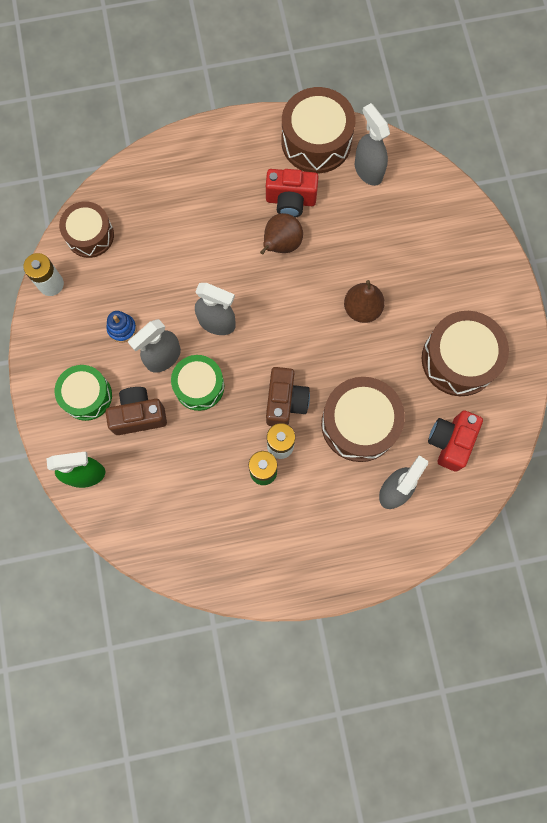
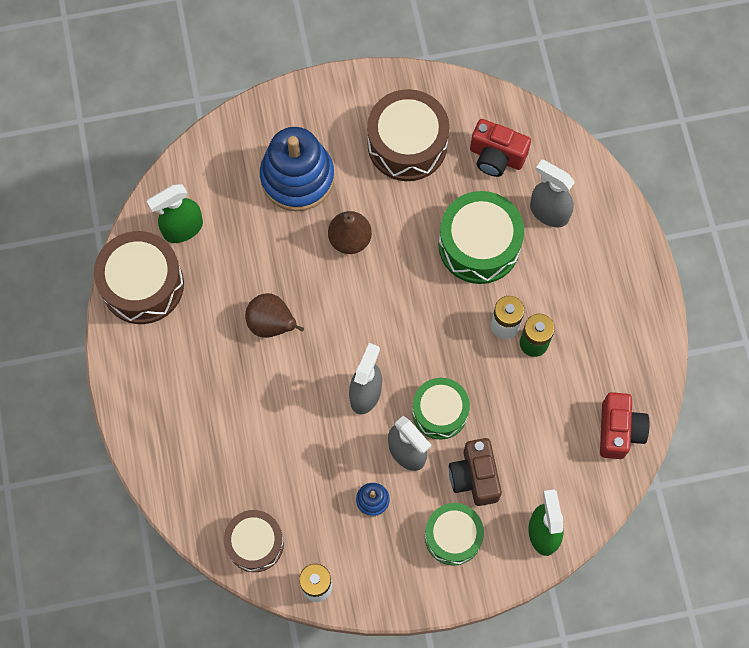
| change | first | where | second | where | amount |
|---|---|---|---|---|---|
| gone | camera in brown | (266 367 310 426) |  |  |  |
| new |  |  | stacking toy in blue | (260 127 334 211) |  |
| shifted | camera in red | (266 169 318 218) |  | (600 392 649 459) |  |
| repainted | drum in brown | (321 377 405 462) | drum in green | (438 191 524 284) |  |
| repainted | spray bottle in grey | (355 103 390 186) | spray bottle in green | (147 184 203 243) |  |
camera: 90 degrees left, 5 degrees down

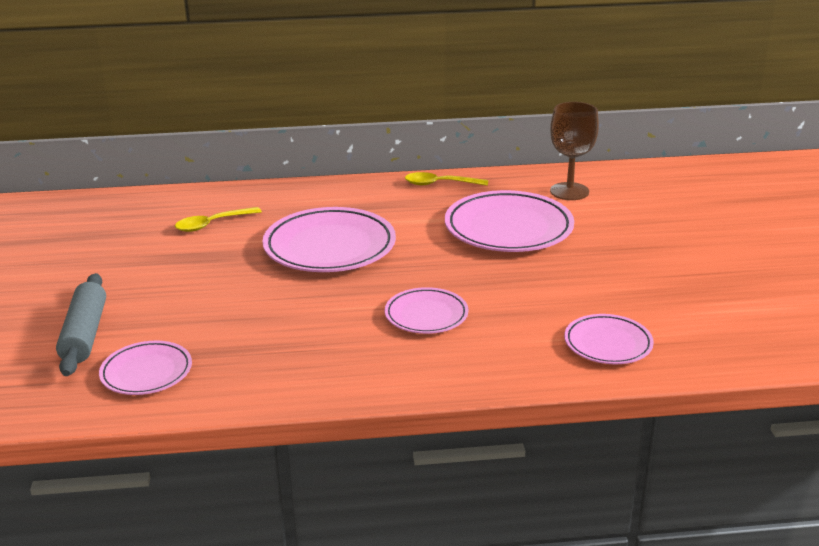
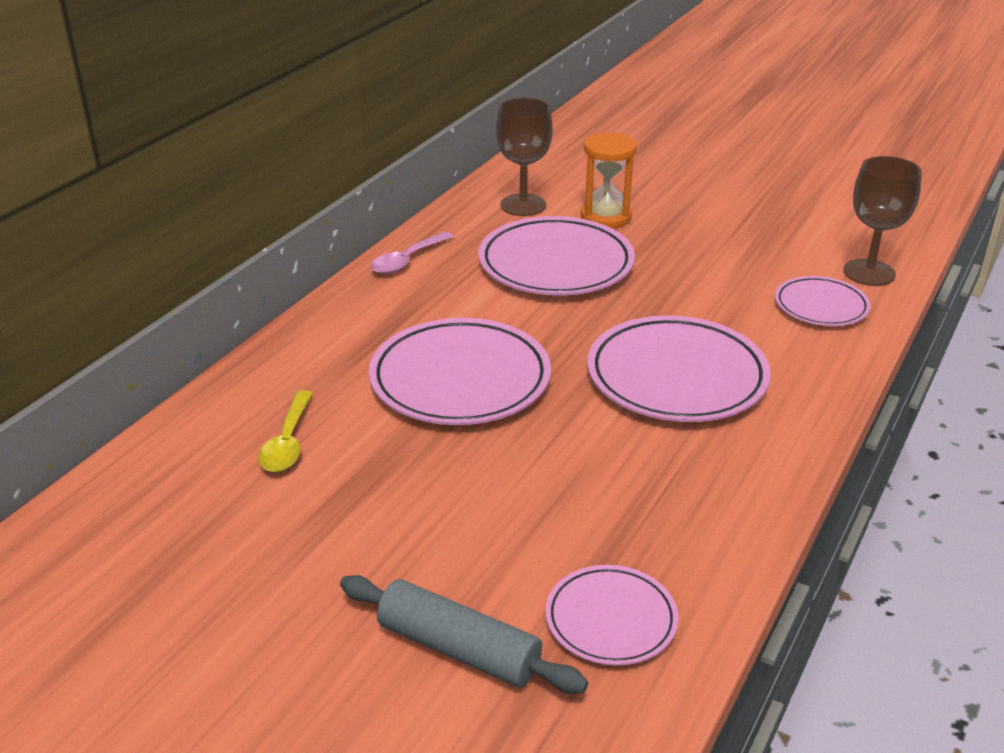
| change | first | where | second | where | amount |
|---|---|---|---|---|---|
| new |  |  | hourglass in orange | (581 132 637 229) |  |
| new |  |  | goblet in brown | (843 156 922 286) |  |
| repainted | spoon in yellow | (405 172 488 186) | spoon in pink | (371 232 454 274) |  |
| scaled | plate in pink | (385 287 468 334) |  | (587 315 771 422) | x1.77 |
camera: 55 degrees left, 5 degrees up

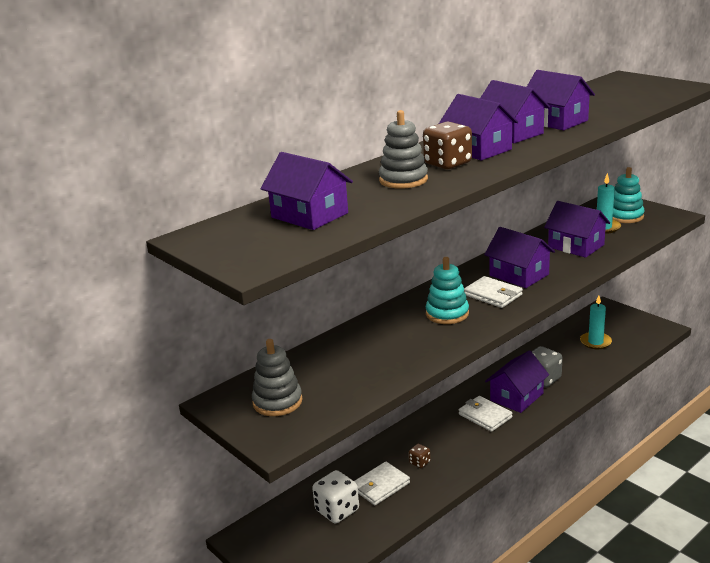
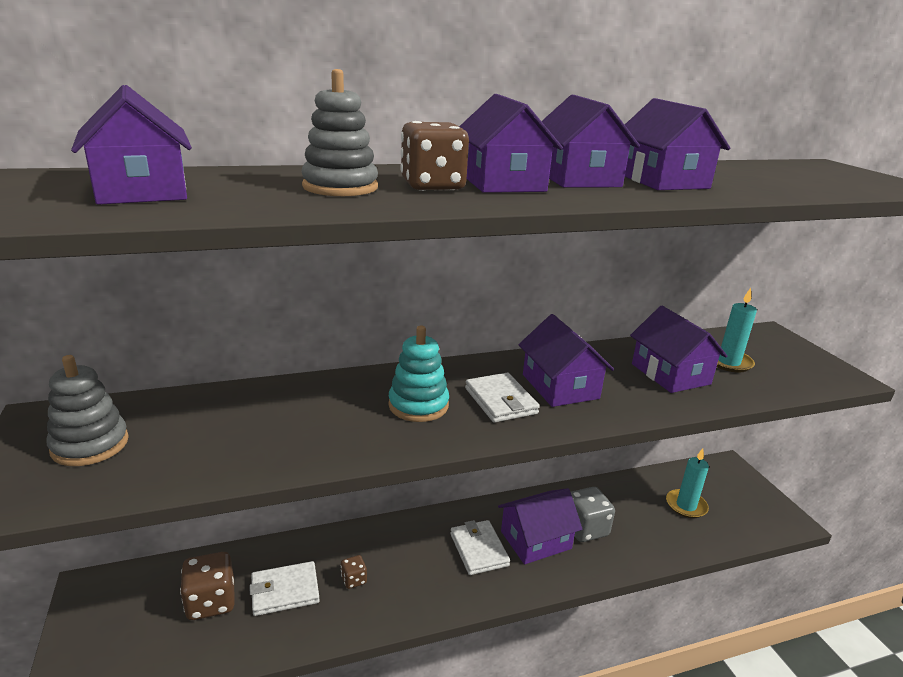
| change | first | where | second | where | amount |
|---|---|---|---|---|---|
| gone | stacking toy in turquoise | (613 167 645 223) |  |  |  |
| repainted | dice in white | (312 470 359 523) | dice in brown | (180 552 235 620) |  |
camera: 20 degrees right, 0 degrees up

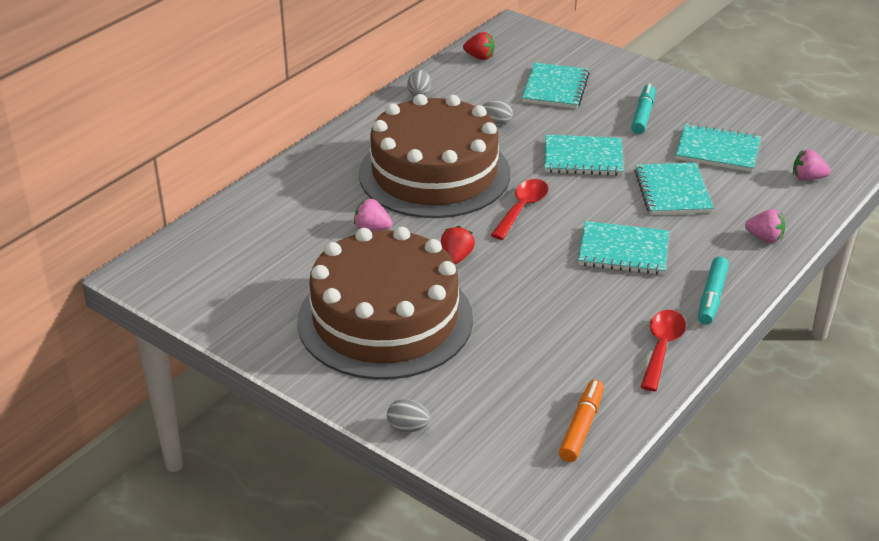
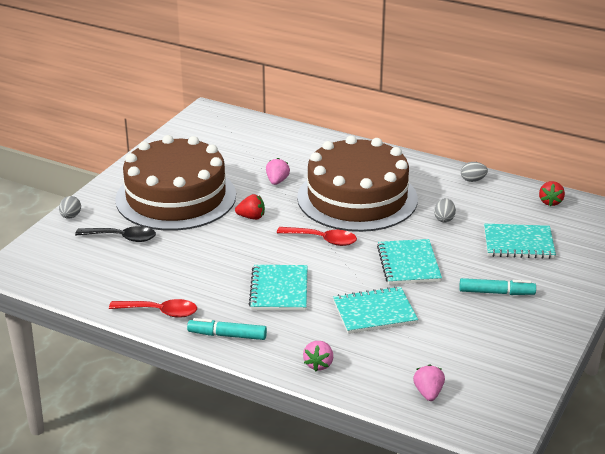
| change | first | where | second | where | amount |
|---|---|---|---|---|---|
| gone | marker in orange | (559 380 604 462) |  |  |  |
| gone | notebook in turquoise | (675 123 761 172) |  |  |  |
| new |  |  | spoon in black | (75 226 156 242) |  |
camera: 80 degrees right, 5 degrees down

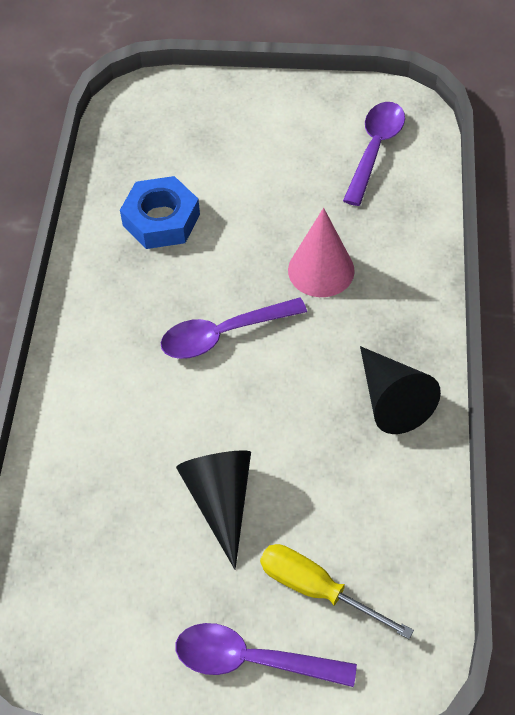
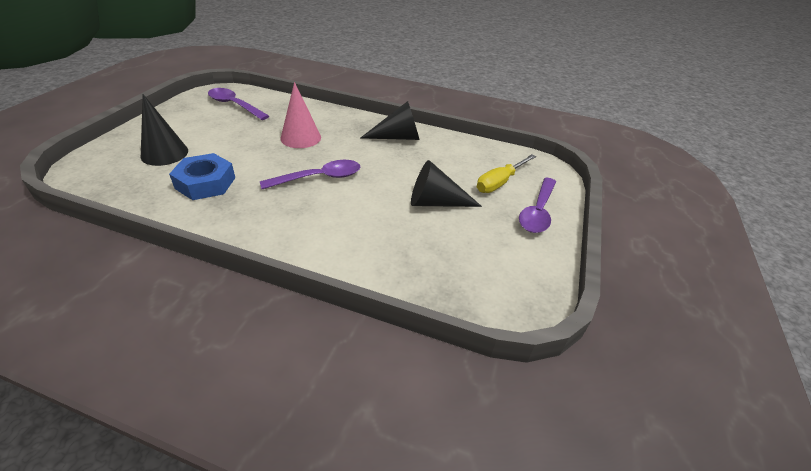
| change | first | where | second | where | amount |
|---|---|---|---|---|---|
| new |  |  | cone in black | (141 94 188 166) |  |
| rotated | spoon in purple | (161 297 307 359) |  | (260 160 360 189) | 105 degrees counterclockwise |
camera: 80 degrees left, 15 degrees down

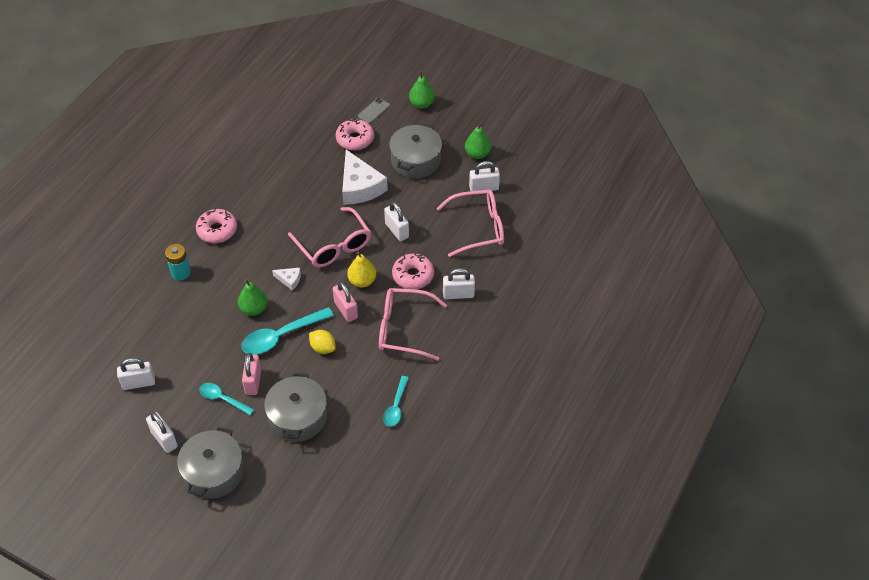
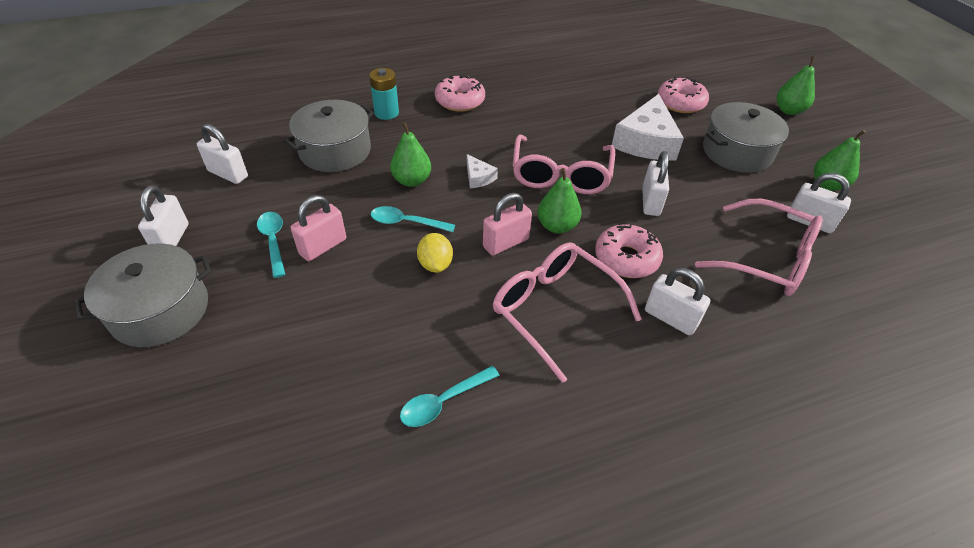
| change | first | where | second | where | amount |
|---|---|---|---|---|---|
| gone | phone in grey | (358 98 390 124) |  |  |  |
| shifted | pot in grey | (264 373 327 442) |  | (284 100 374 172) |  |
| repainted | pear in yellow | (347 252 376 287) | pear in green | (537 168 581 234) |  |
| rotated | padlock in pink | (333 281 358 322) |  | (483 193 532 256) | 45 degrees clockwise |
| scaled | spoon in turquoise | (241 307 334 355) |  | (371 206 455 232) | x0.60 |
camera: 40 degrees right, 5 degrees down

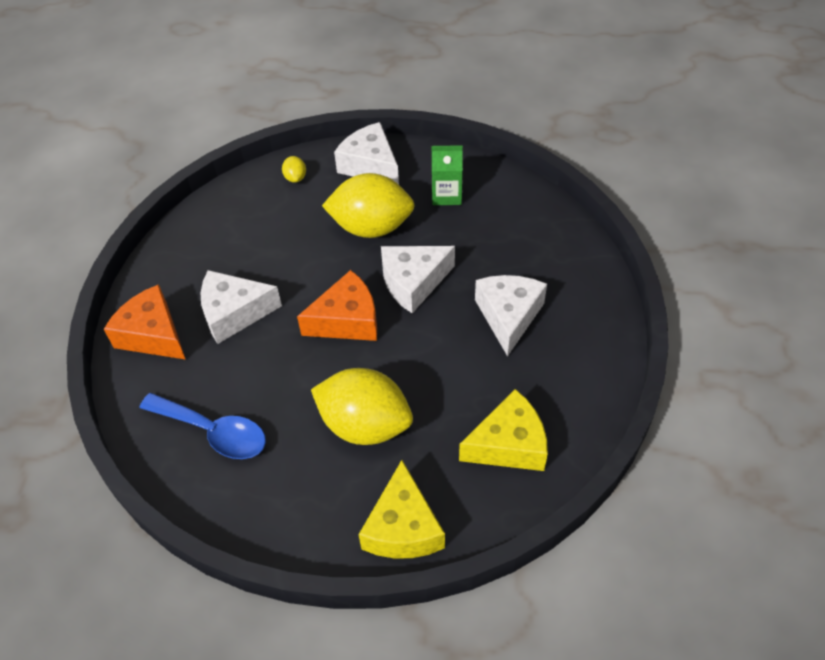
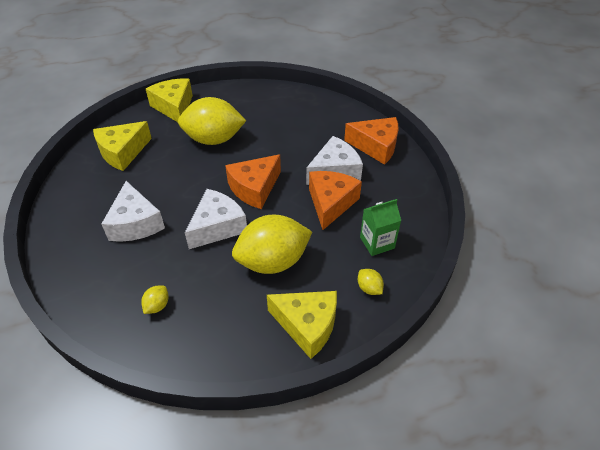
| change | first | where | second | where | amount |
|---|---|---|---|---|---|
| gone | spoon in blue | (140 393 266 459) |  |  |  |
| new |  |  | lemon in yellow | (141 285 169 314) |  |
| new |  |  | cheese in orange | (309 171 362 230) |  |
| shifted | carton in green | (432 145 463 205) |  | (360 199 401 256) |  |
| repainted | cheese in white | (334 122 399 184) | cheese in yellow | (267 291 337 359) |  |
camera: 155 degrees right, 5 degrees down

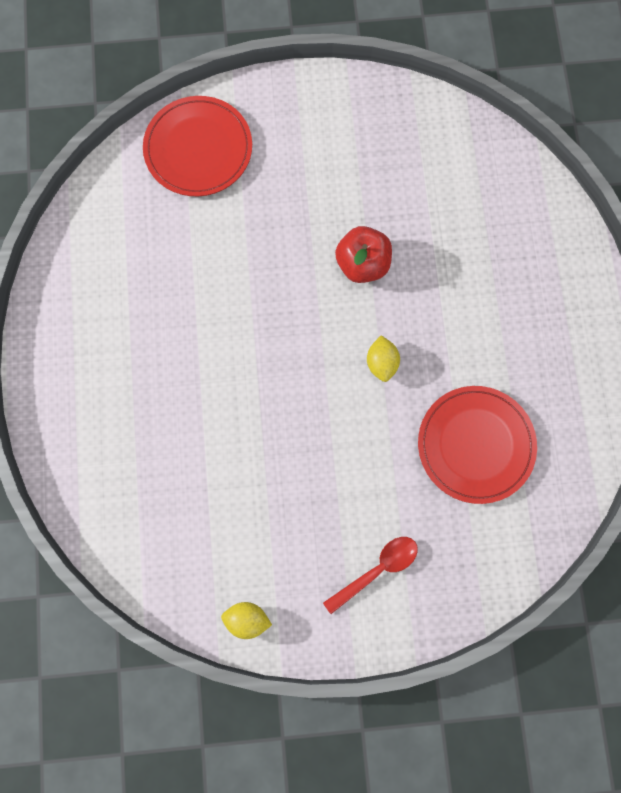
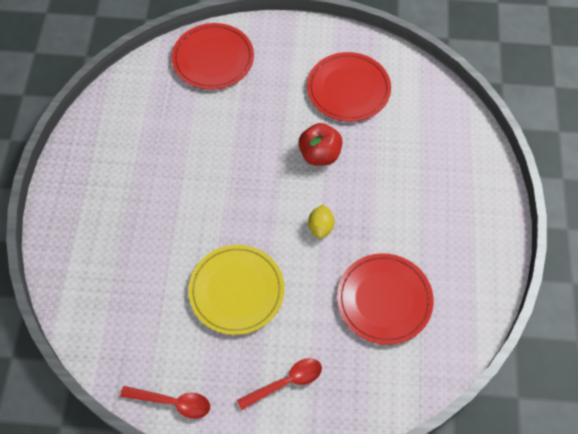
| change | first | where | second | where | amount |
|---|---|---|---|---|---|
| new |  |  | plate in yellow | (188 245 284 335) |  |
| new |  |  | plate in red | (307 52 391 122) |  |
| swapped | lemon in yellow | (221 602 272 639) | spoon in red | (120 386 210 419) |  |
camera: 10 degrees right, 15 degrees down

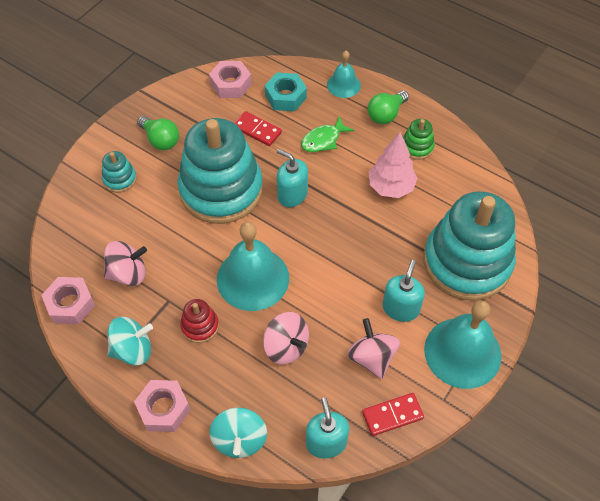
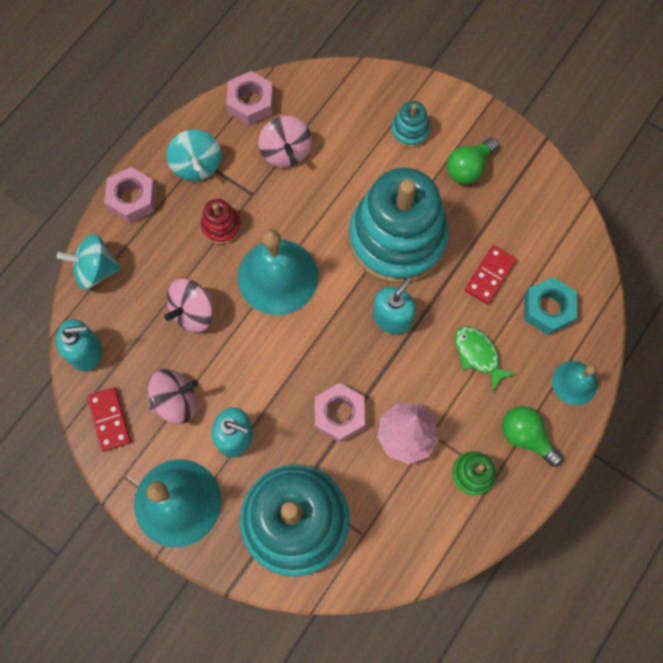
| change | first | where | second | where | amount |
|---|---|---|---|---|---|
| shifted | nut in pink | (209 61 252 98) |  | (315 383 365 442) |  |
camera: 90 degrees right, 15 degrees up

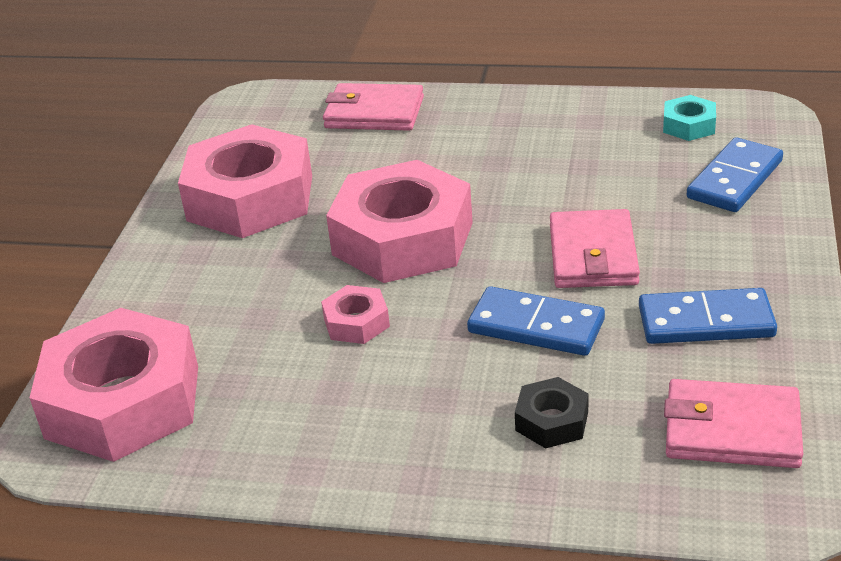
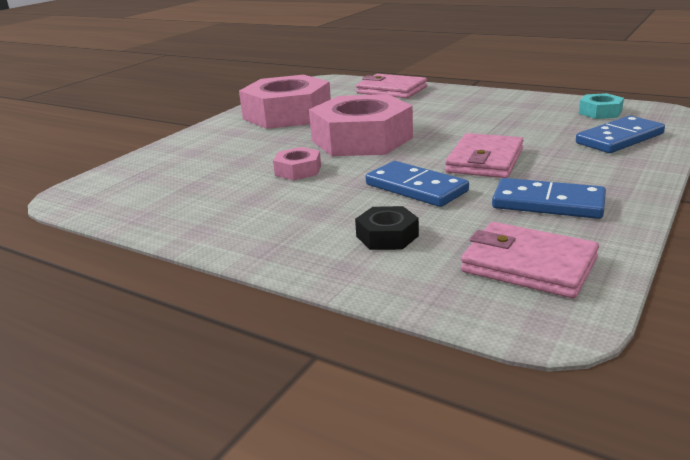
| change | first | where | second | where | amount |
|---|---|---|---|---|---|
| gone | nut in pink | (30 308 198 462) |  |  |  |
camera: 20 degrees right, 10 degrees down

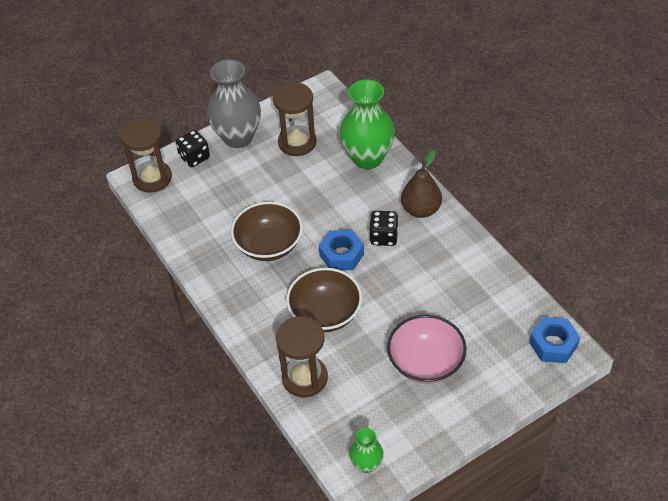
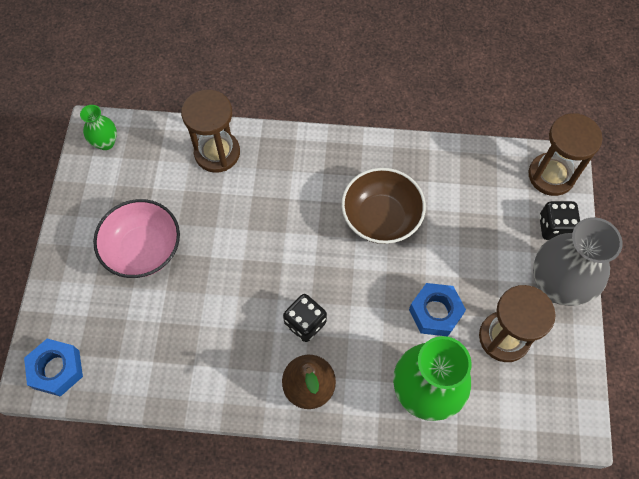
| change | first | where | second | where | amount |
|---|---|---|---|---|---|
| gone | bowl in brown | (286 268 362 332) |  |  |  |
| shifted | nut in blue | (319 230 364 271) |  | (409 283 466 337) |  |
camera: 125 degrees right, 15 degrees up

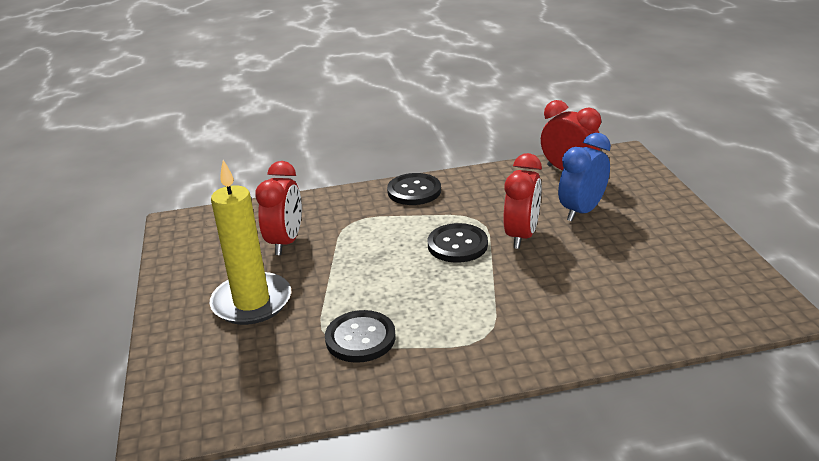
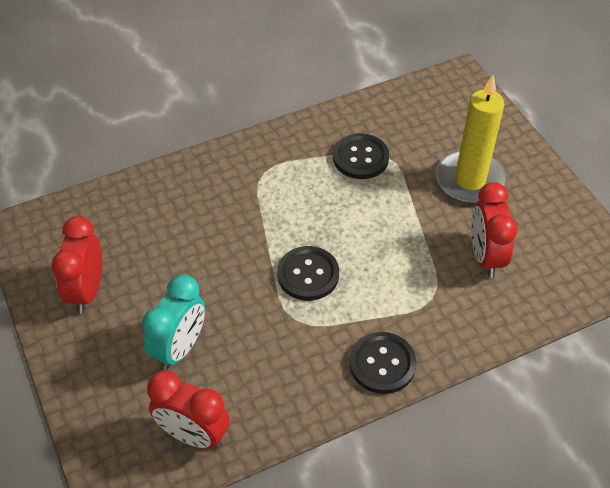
| change | first | where | second | where | amount |
|---|---|---|---|---|---|
| shifted | clock in red | (503 153 542 249) |  | (51 216 102 314) |  |
| repainted | clock in blue | (558 133 611 221) | clock in turquoise | (142 275 205 370) |  |
camera: 165 degrees right, 20 degrees up

